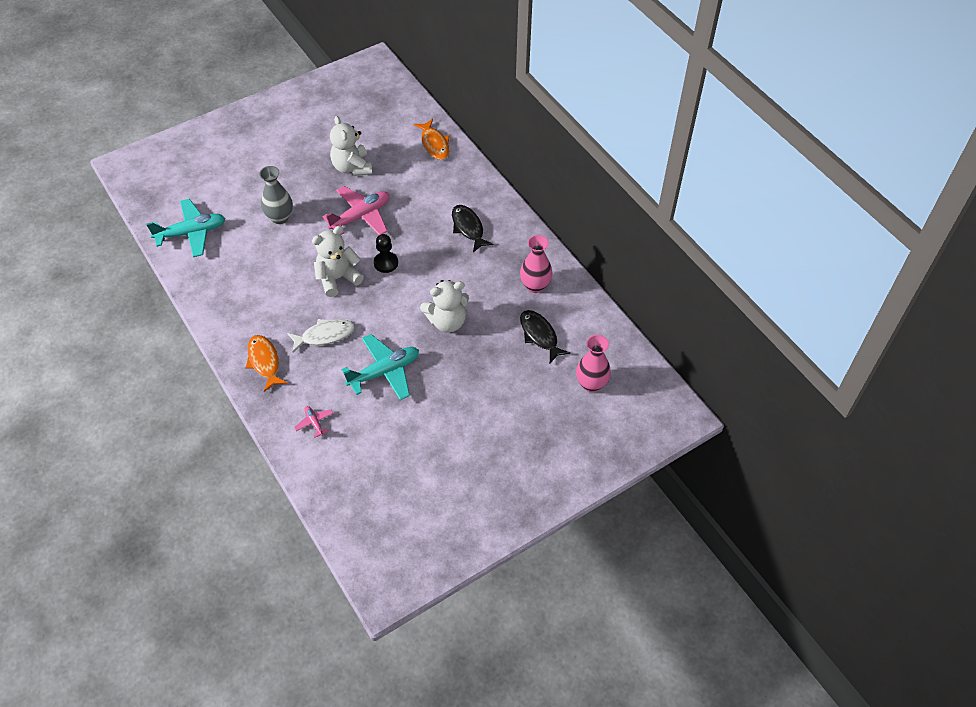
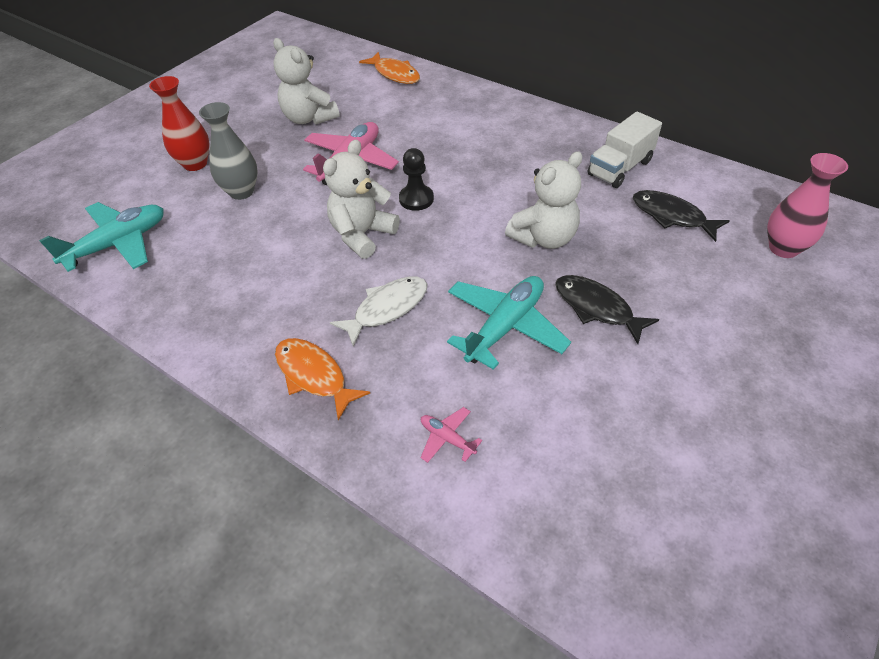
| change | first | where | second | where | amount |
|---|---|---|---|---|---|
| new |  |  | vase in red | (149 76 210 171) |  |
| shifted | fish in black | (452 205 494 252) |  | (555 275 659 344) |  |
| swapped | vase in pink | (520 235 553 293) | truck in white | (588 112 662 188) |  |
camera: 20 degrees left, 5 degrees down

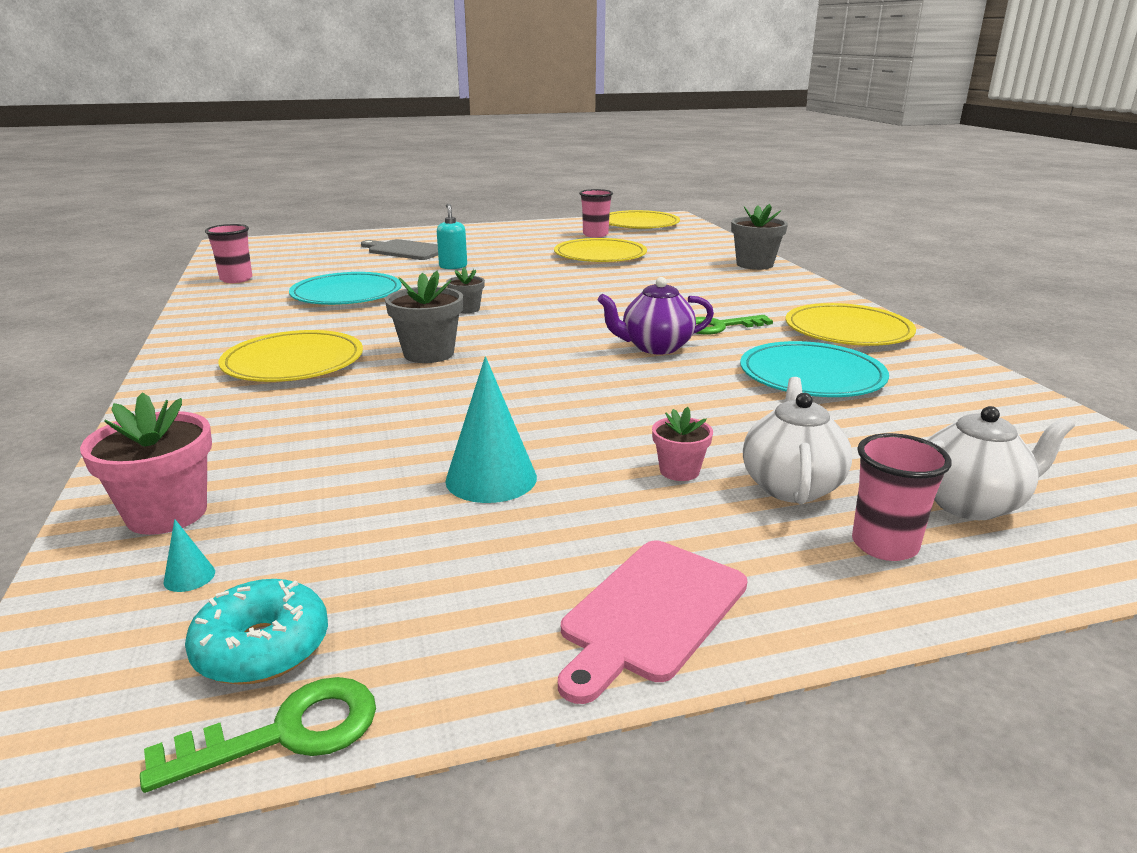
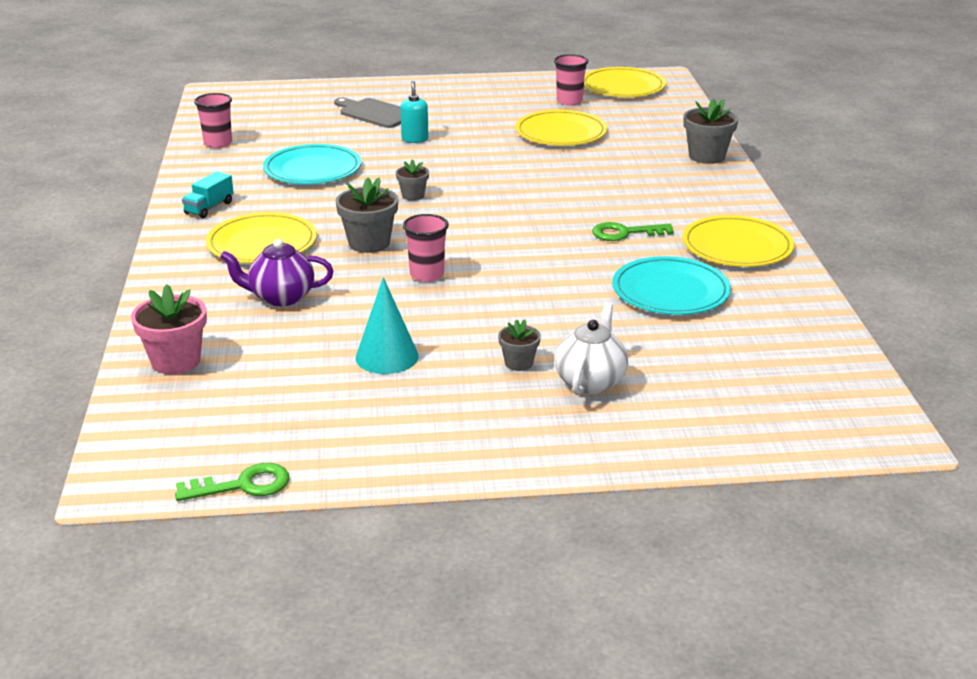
| change | first | where | second | where | amount |
|---|---|---|---|---|---|
| gone | cone in turquoise | (163 519 215 592) |  |  |  |
| gone | donut in turquoise | (185 579 328 684) |  |  |  |
| gone | cutting board in pink | (558 541 747 704) |  |  |  |
| gone | teapot in white | (927 406 1075 520) |  |  |  |
| new |  |  | truck in turquoise | (182 171 234 218) |  |
| shifted | teapot in purple | (598 277 714 355) |  | (220 239 334 306) |  |
| shifted | cup in pink | (852 433 952 561) |  | (403 214 449 282) |  |
| repainted | flower pot in pink | (652 407 713 481) | flower pot in grey | (498 319 541 371) |  |
camera: 10 degrees right, 5 degrees up

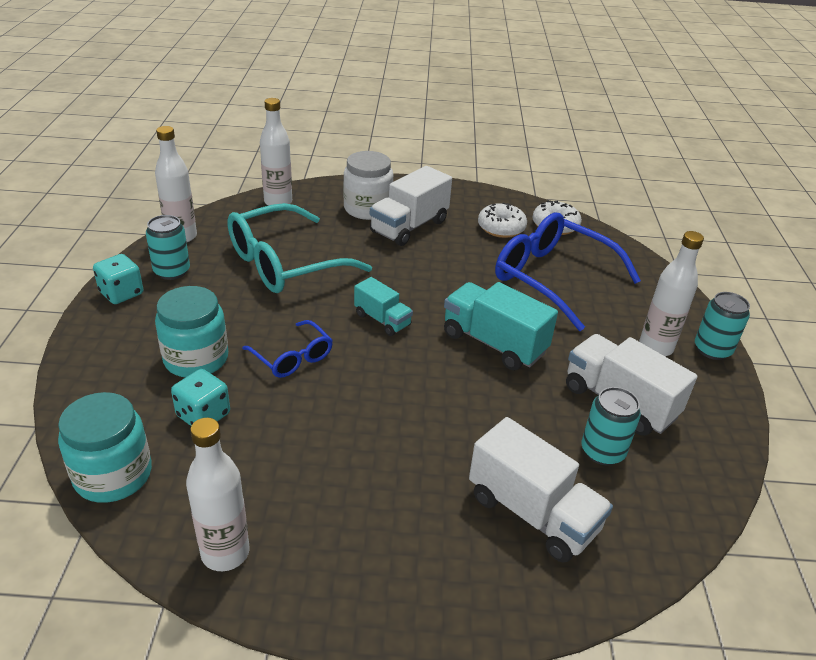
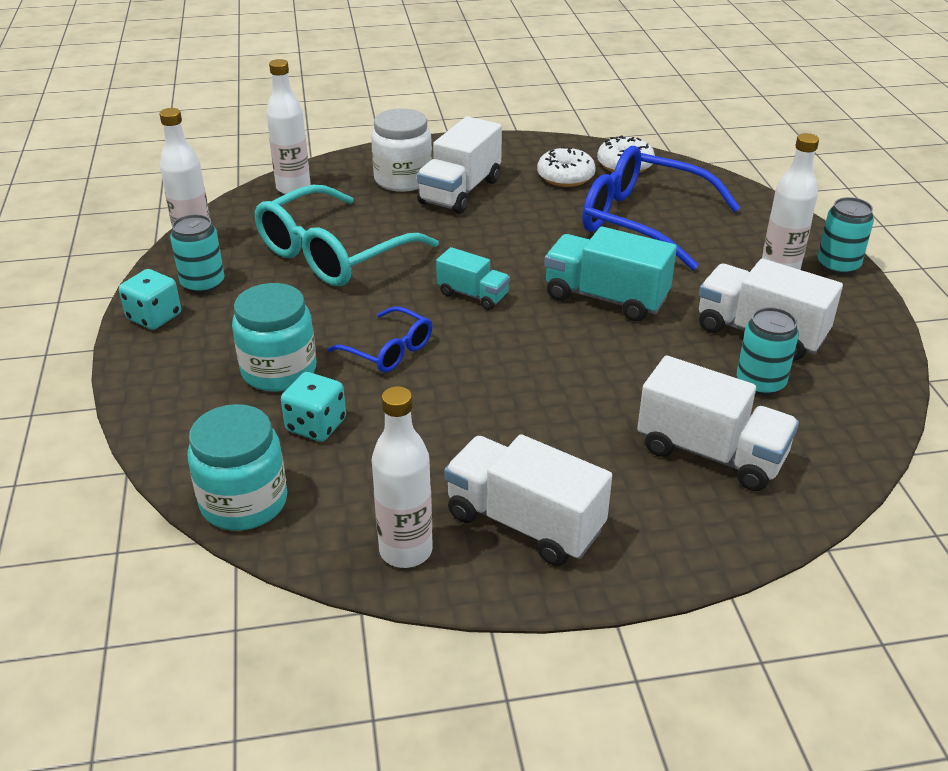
| change | first | where | second | where | amount |
|---|---|---|---|---|---|
| new |  |  | truck in white | (444 435 612 566) |  |
camera: 10 degrees left, 0 degrees up

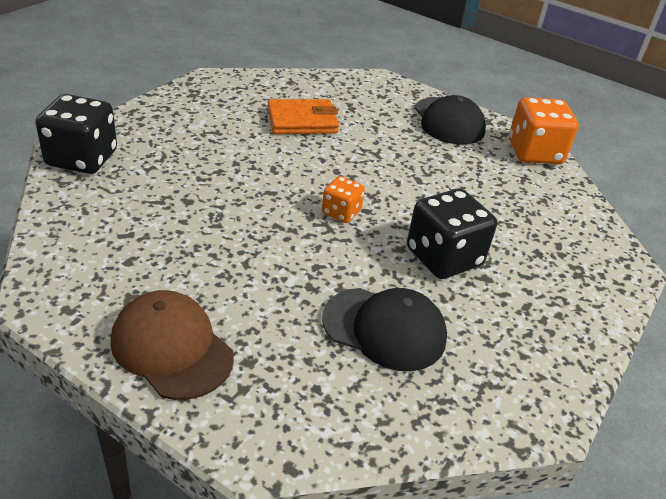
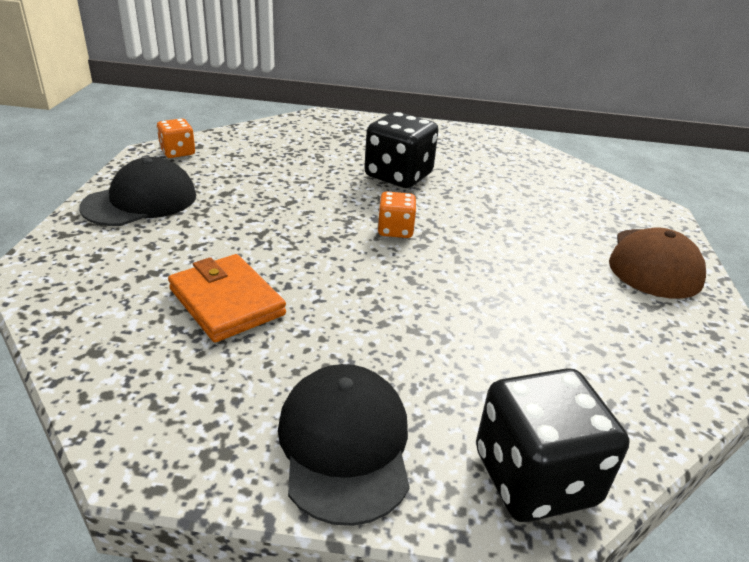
| change | first | where | second | where | amount |
|---|---|---|---|---|---|
| shifted | cap in black | (322 288 447 371) |  | (278 364 410 526) |  |
| scaled | dice in orange | (509 97 579 164) |  | (157 118 195 158) | x0.55 |
camera: 115 degrees left, 5 degrees down

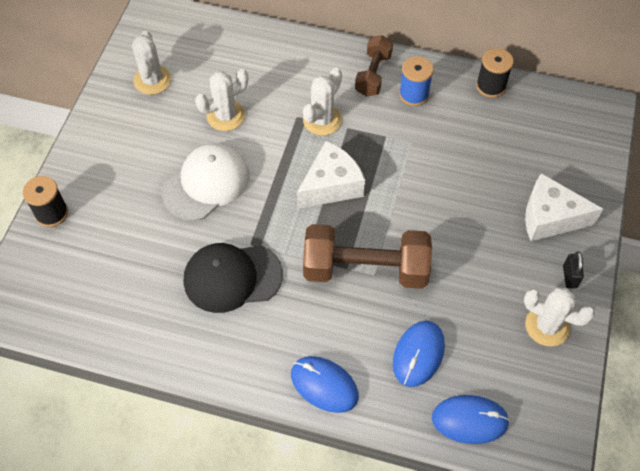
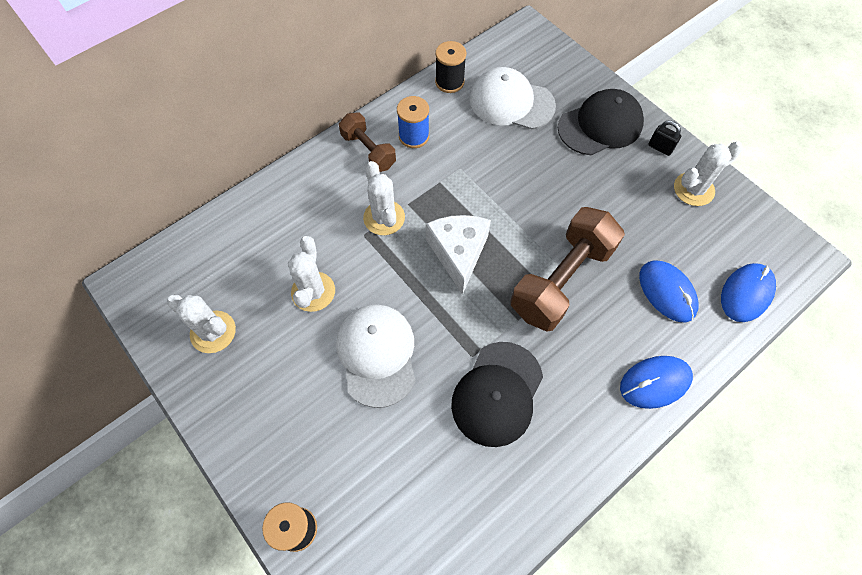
| change | first | where | second | where | amount |
|---|---|---|---|---|---|
| new |  |  | cap in white | (470 67 556 129) |  |
| swapped | cheese in white | (525 173 603 241) | cap in black | (558 89 644 155) |  |
camera: 55 degrees left, 5 degrees up

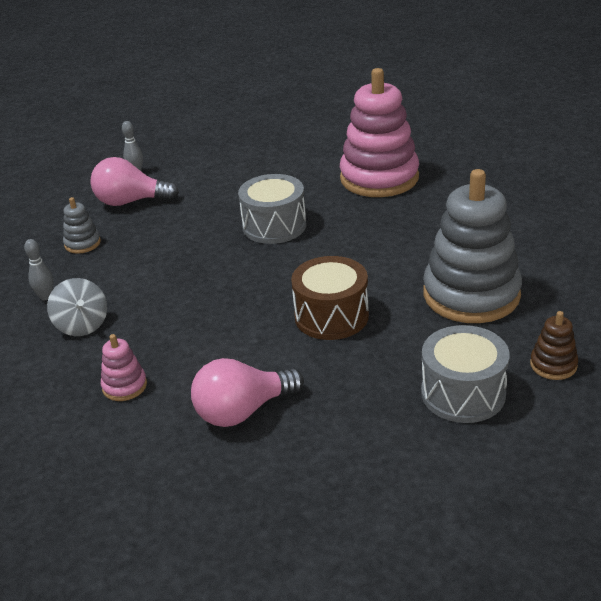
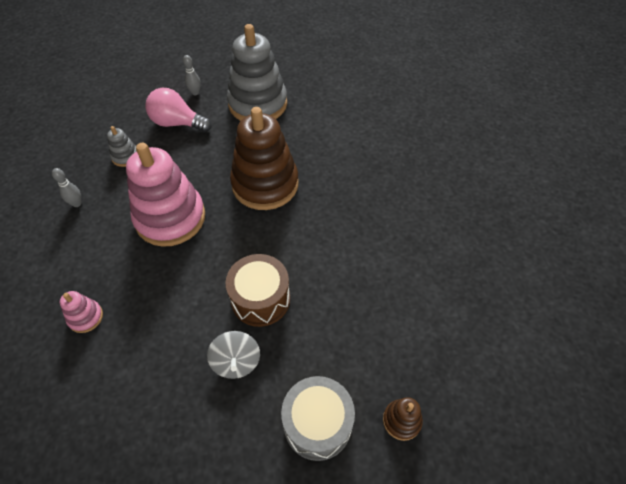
| change | first | where | second | where | amount |
|---|---|---|---|---|---|
| gone | light bulb in pink | (191 358 304 427) |  |  |  |
| shifted | spinning top in grey | (47 278 107 336) |  | (207 331 260 379) |  |
| shifted | stacking toy in pink | (340 68 419 197) |  | (126 143 205 247) |  |
| shifted | stacking toy in grey | (423 169 522 323) |  | (227 24 287 121) |  |
| swapped | drum in grey | (238 174 306 244) | stacking toy in brown | (230 107 299 210) |  |
camera: 15 degrees right, 20 degrees up

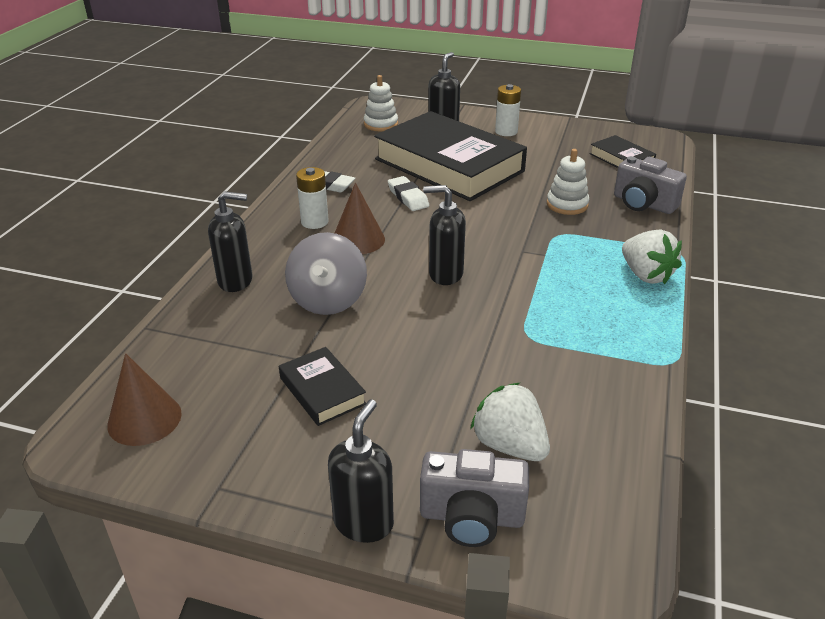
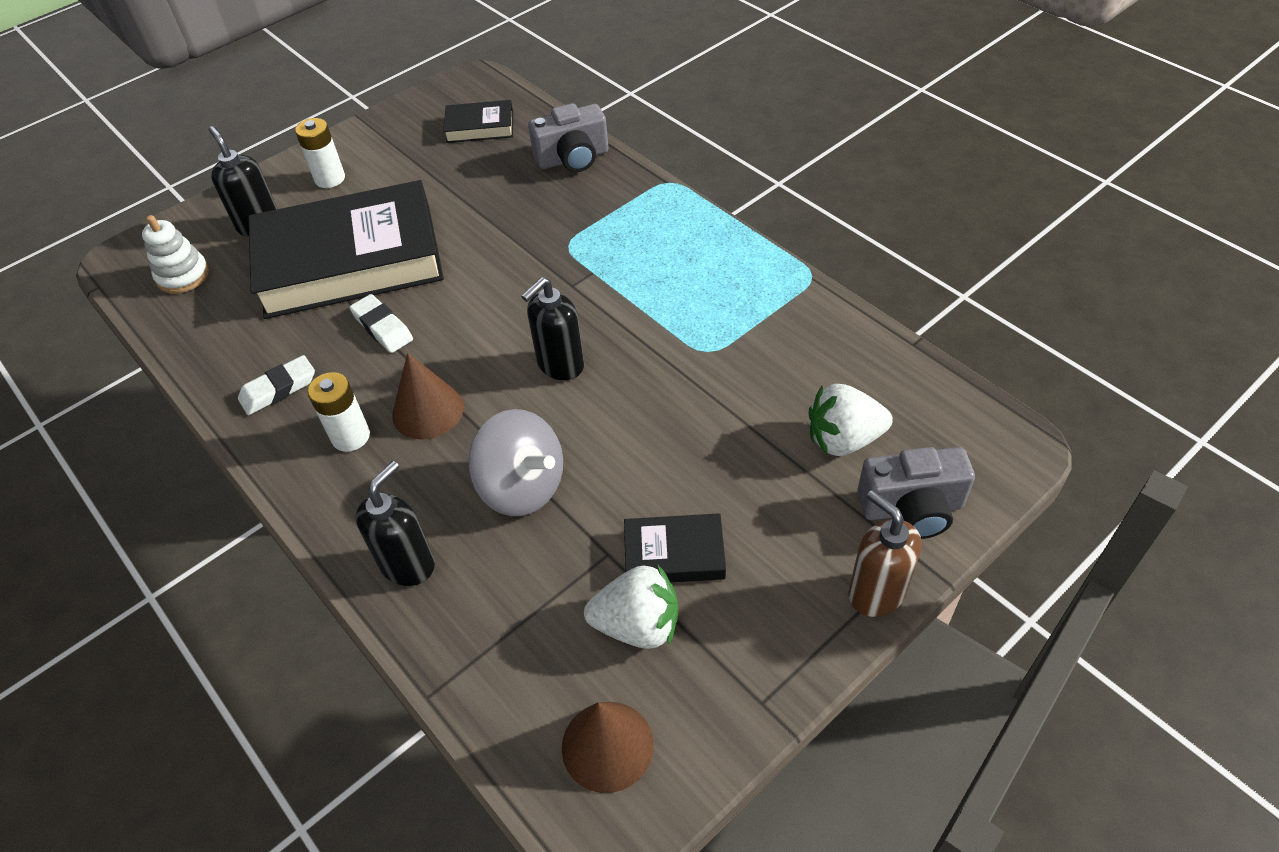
| change | first | where | second | where | amount |
|---|---|---|---|---|---|
| gone | stacking toy in white | (547 149 589 215) |  |  |  |
| shifted | strawberry in white | (622 230 682 284) |  | (584 565 678 649) |  |
| repainted | soap dispenser in black | (328 400 394 543) | soap dispenser in brown | (848 490 922 617) |  |
| rotated | eraser in white | (388 176 429 211) |  | (349 294 413 353) | 45 degrees clockwise |
| rotated | camera in grey | (420 449 529 547) |  | (857 447 975 539) | 45 degrees clockwise |
camera: 55 degrees left, 15 degrees up

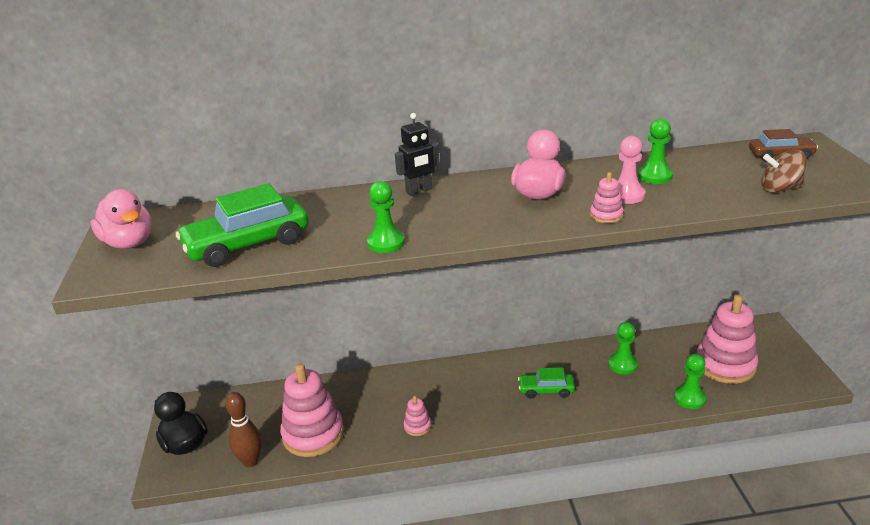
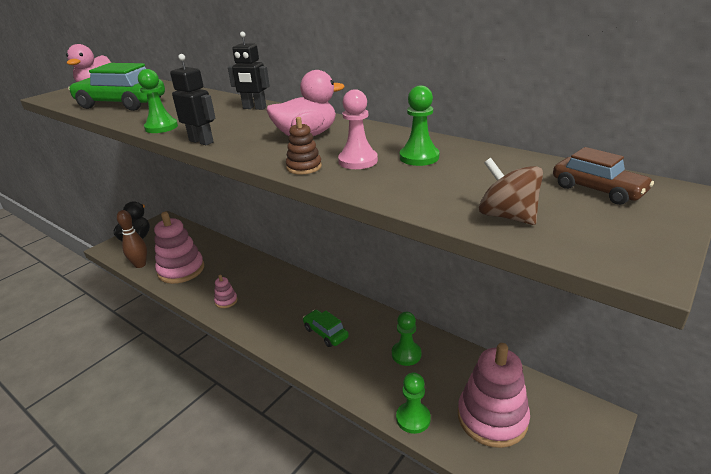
| change | first | where | second | where | amount |
|---|---|---|---|---|---|
| new |  |  | robot in black | (170 54 215 145) |  |
| repainted | stacking toy in pink | (590 172 624 223) | stacking toy in brown | (286 117 322 175) |  |
camera: 45 degrees right, 0 degrees up

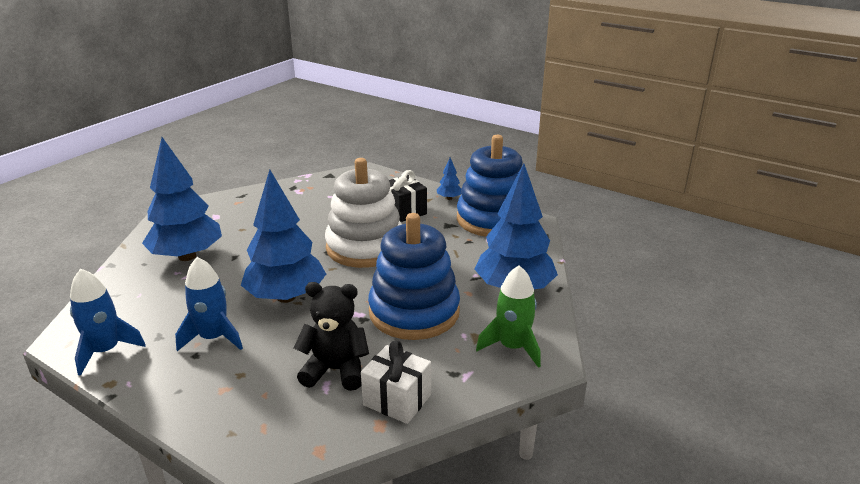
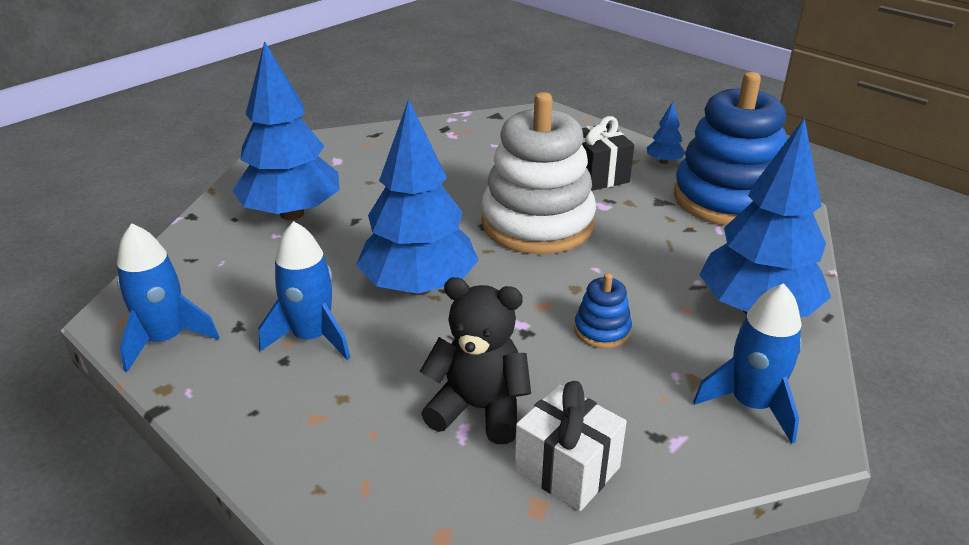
| change | first | where | second | where | amount |
|---|---|---|---|---|---|
| repainted | rocket in green | (476 265 541 368) | rocket in blue | (693 283 802 444) |  |
| scaled | stacking toy in blue | (368 213 460 340) |  | (574 273 632 348) | x0.42 |
camera: 10 degrees right, 5 degrees up

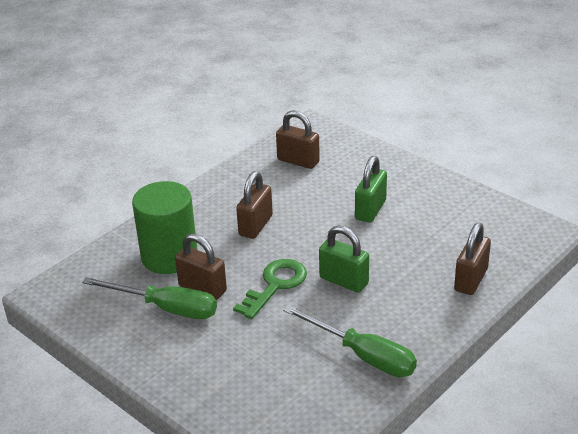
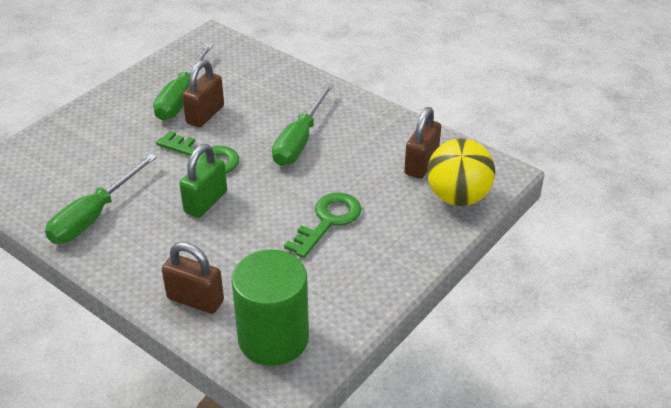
| change | first | where | second | where | amount |
|---|---|---|---|---|---|
| new |  |  | ball in yellow | (427 138 495 206) |  |
| shifted | cylinder in green | (132 181 198 274) |  | (231 250 309 366) |  |
| swapped | padlock in brown | (236 171 273 239) | screwdriver in green | (272 83 334 166) |  |
| swapped | padlock in green | (355 156 387 223) | key in green | (284 193 362 258) |  |
camera: 85 degrees right, 5 degrees up

